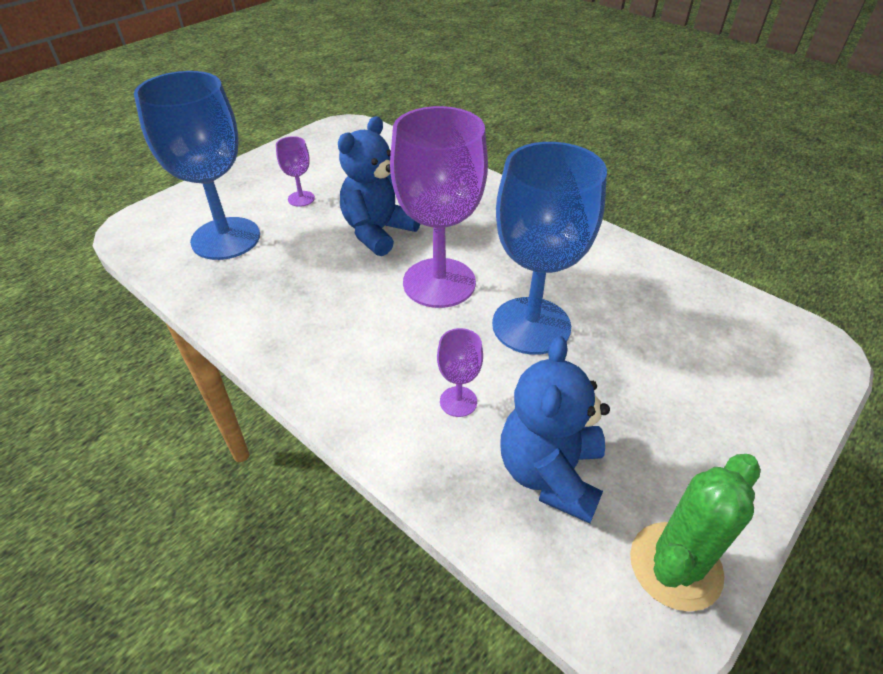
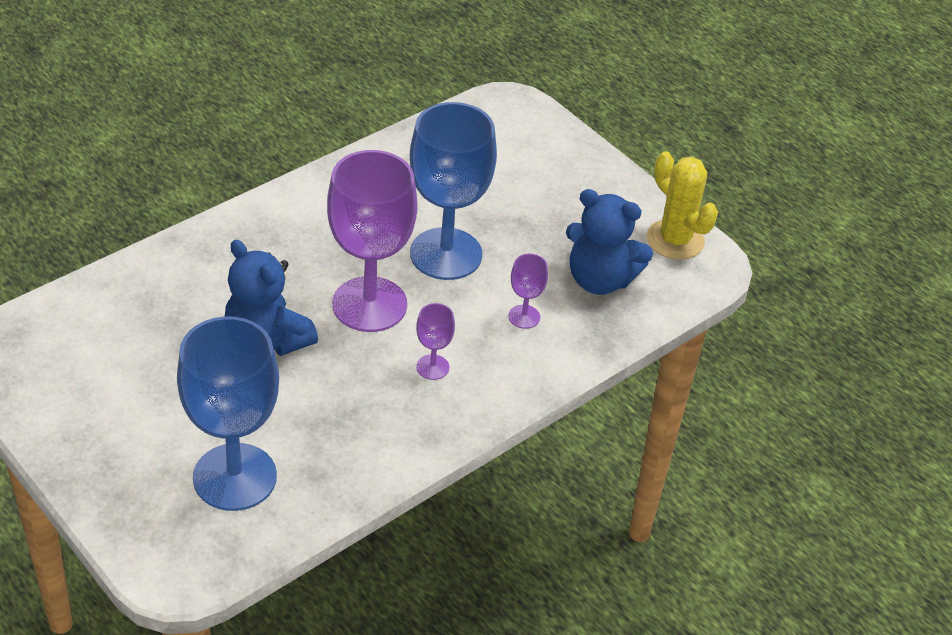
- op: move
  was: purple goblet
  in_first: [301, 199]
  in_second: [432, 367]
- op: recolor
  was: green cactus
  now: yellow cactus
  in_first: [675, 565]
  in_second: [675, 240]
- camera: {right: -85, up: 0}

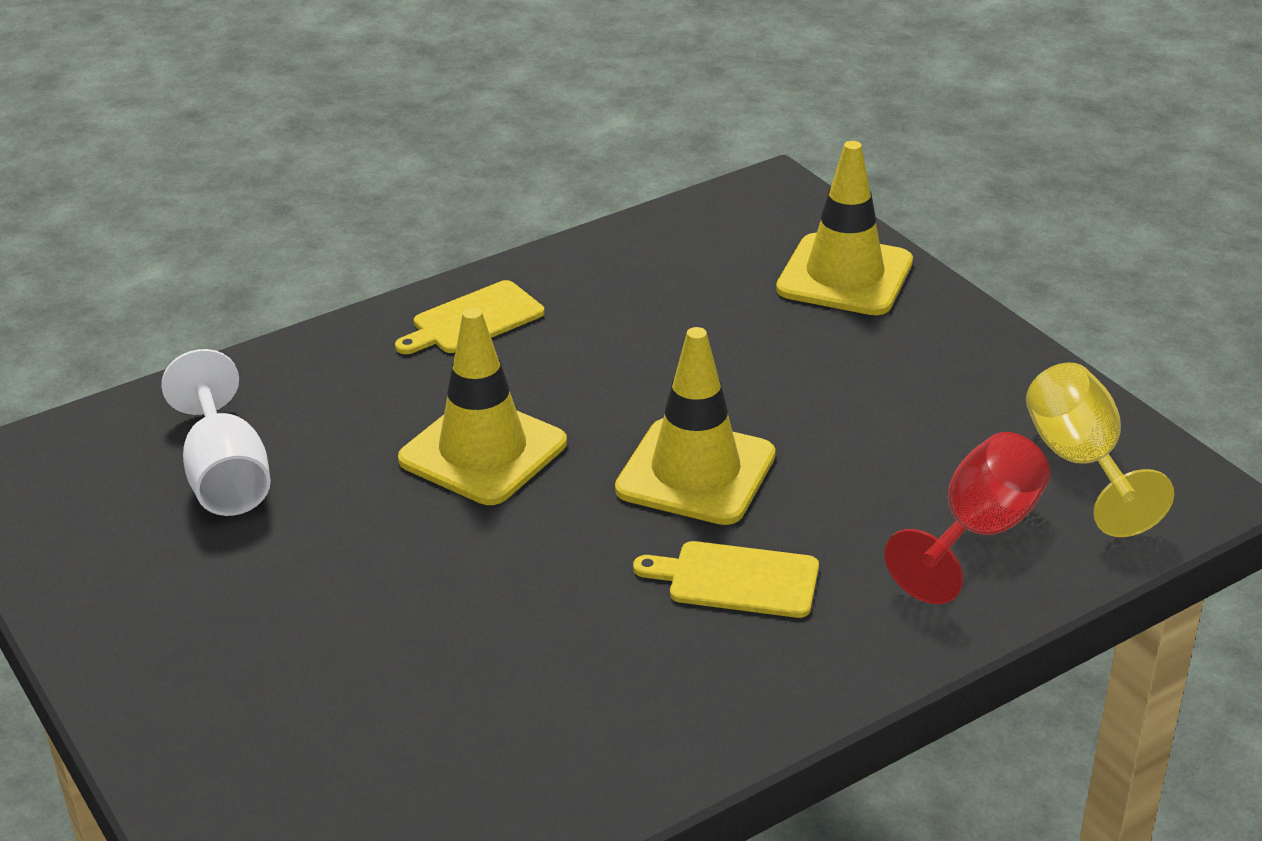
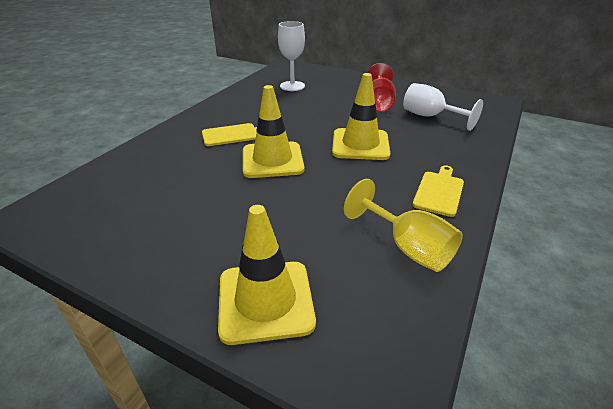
- op: insert
  now: white goblet
  in_second: [292, 86]
- op: move
  was: red goblet
  in_first: [978, 532]
  in_second: [379, 103]
- op: move
  was: yellow goblet
  in_first: [1081, 463]
  in_second: [408, 247]
- camera: {right: 150, up: 0}

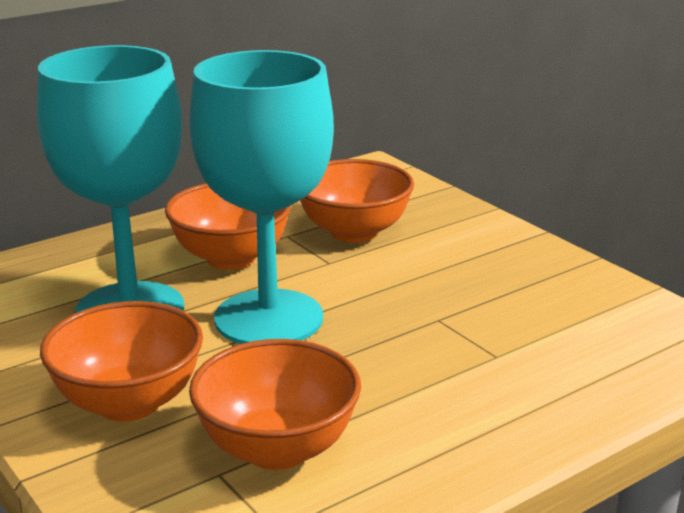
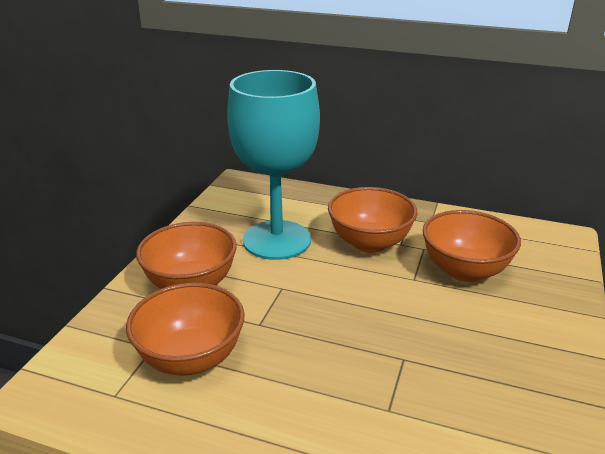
- op: delete
  was: turquoise goblet
  in_first: [268, 318]
- camera: {right: 55, up: 5}

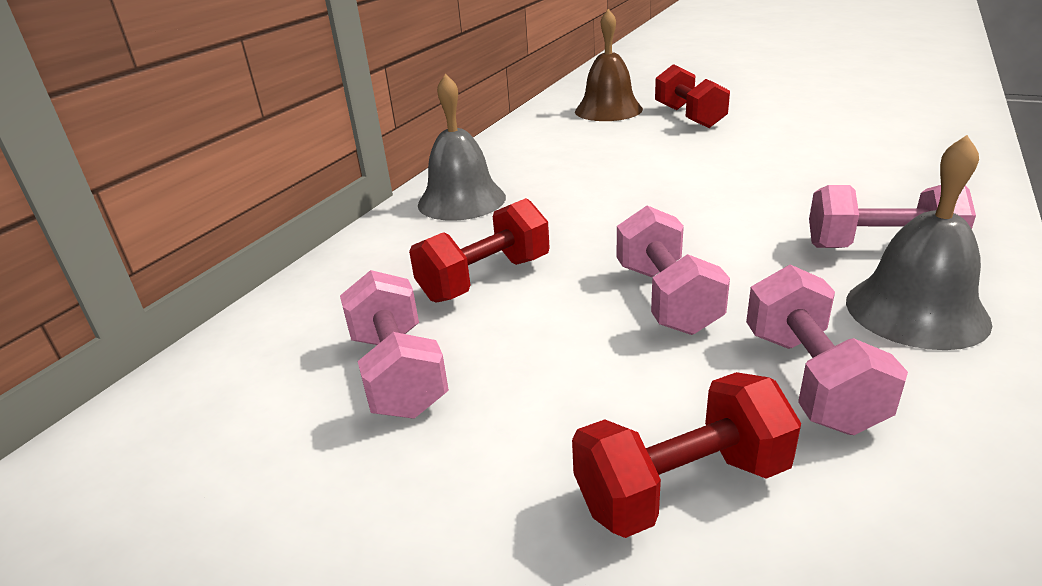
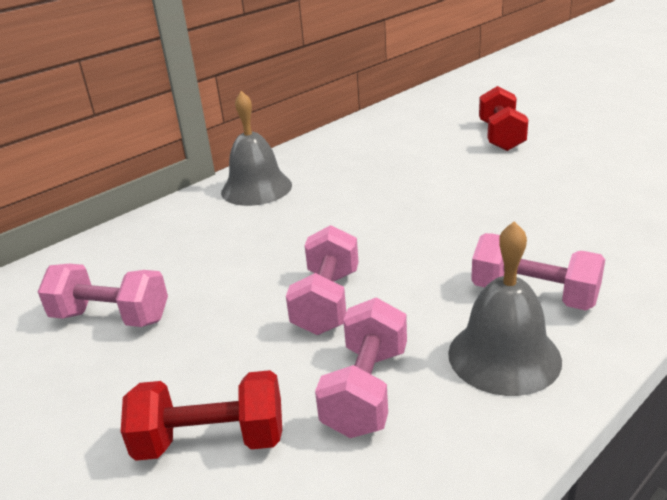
- op: delete
  was: red dumbbell
  in_first: [485, 279]
- op: delete
  was: brown bell
  in_first: [608, 110]
- op: rotate
  was: pink dumbbell
  in_first: [398, 373]
  in_second: [111, 317]
  clockwise: -75
- camera: {right: 20, up: 0}

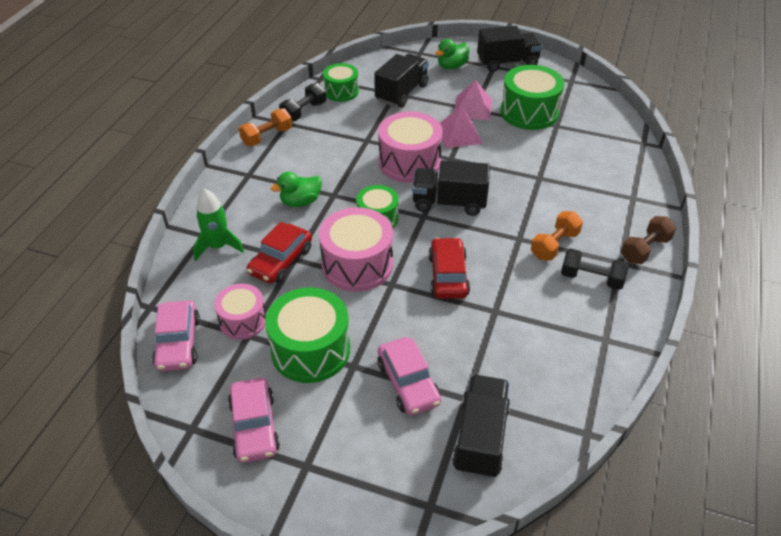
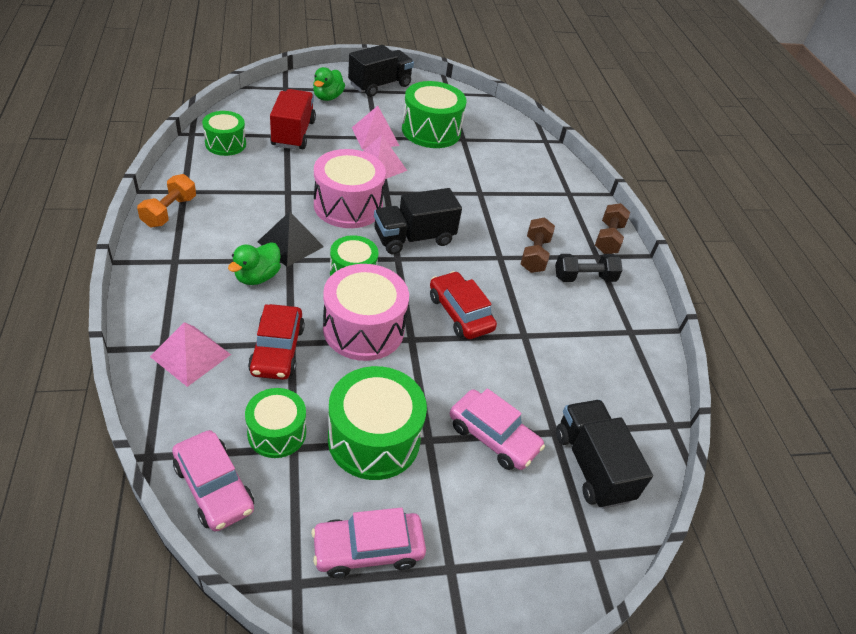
- op: delete
  was: black dumbbell
  in_first: [304, 112]
- op: insert
  now: black pyramid
  in_second: [290, 244]
- op: replace
  was: green rocket
  now: pink pyramid
  in_first: [218, 246]
  in_second: [190, 355]
- op: recolor
  was: pink drum
  now: green drum
  in_first: [243, 321]
  in_second: [277, 433]
- op: recolor
  was: black truck
  now: red truck
  in_first: [401, 93]
  in_second: [293, 133]
- op: recolor
  was: orange dumbbell
  now: brown dumbbell
  in_first: [554, 245]
  in_second: [534, 255]
- op: rotate
  was: pink car
  in_first: [254, 426]
  in_second: [368, 549]
  clockwise: 120
- camera: {right: -35, up: 0}

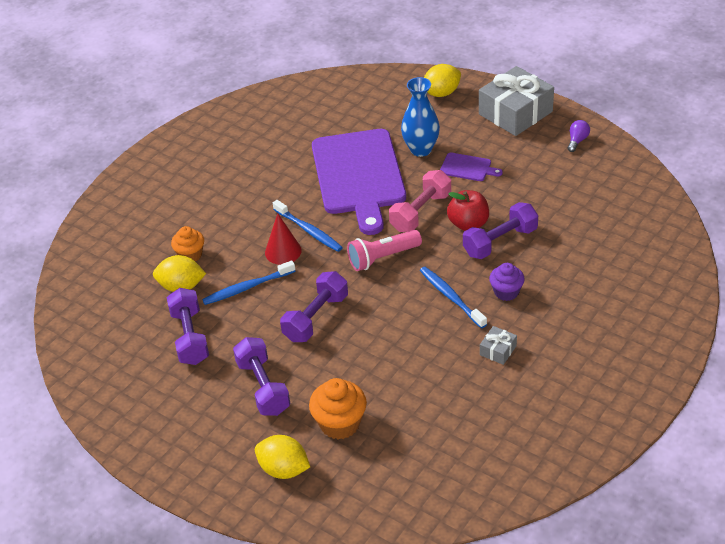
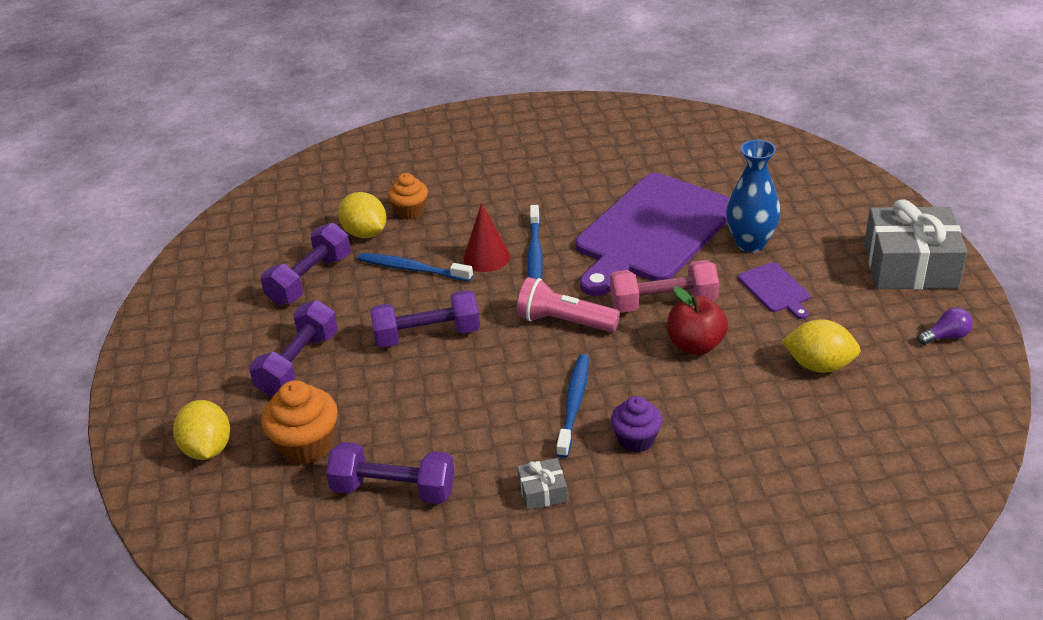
- op: move
  was: yellow lemon
  in_first: [441, 93]
  in_second: [819, 365]
- op: move
  was: purple dumbbell
  in_first: [500, 242]
  in_second: [393, 489]
- camera: {right: 45, up: -5}

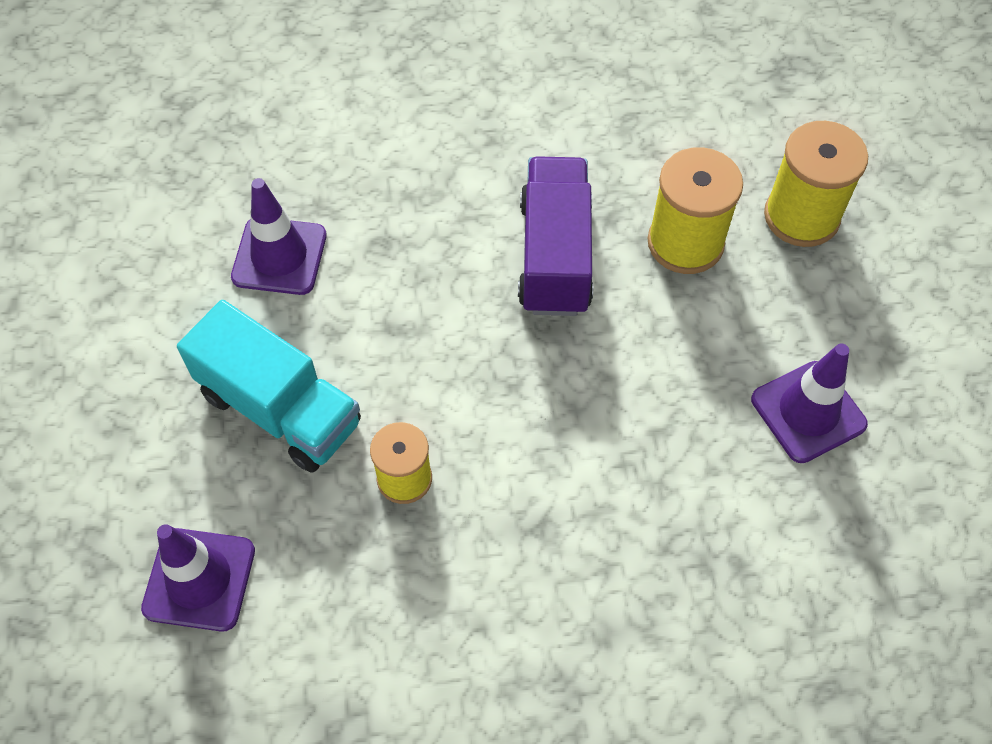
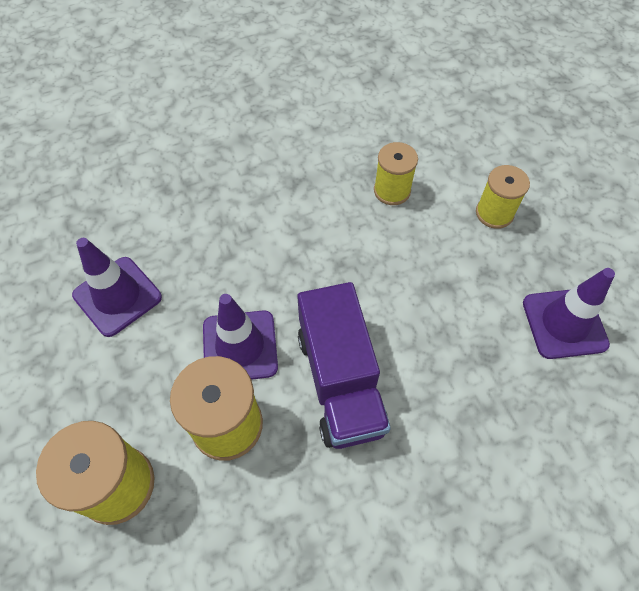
- op: move
  was: purple traffic cone
  in_first: [199, 579]
  in_second: [240, 346]
- op: replace
  was: turquoise truck
  now: yellow spool
  in_first: [280, 409]
  in_second: [494, 213]
- camera: {right: 165, up: 0}

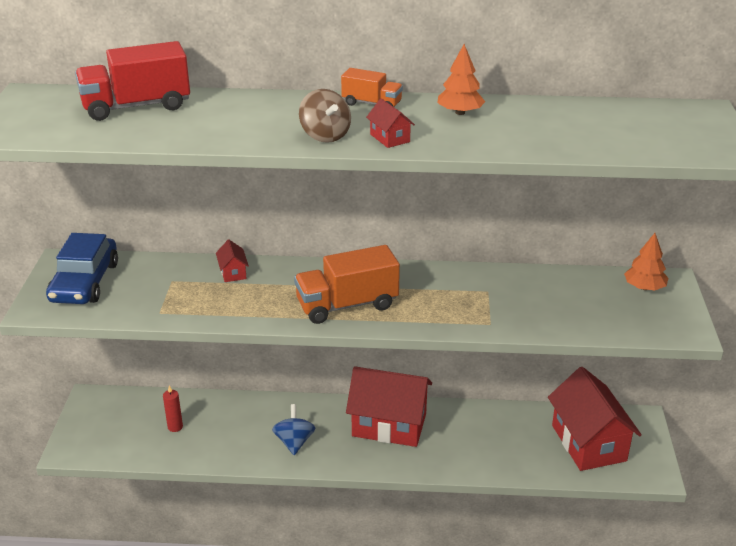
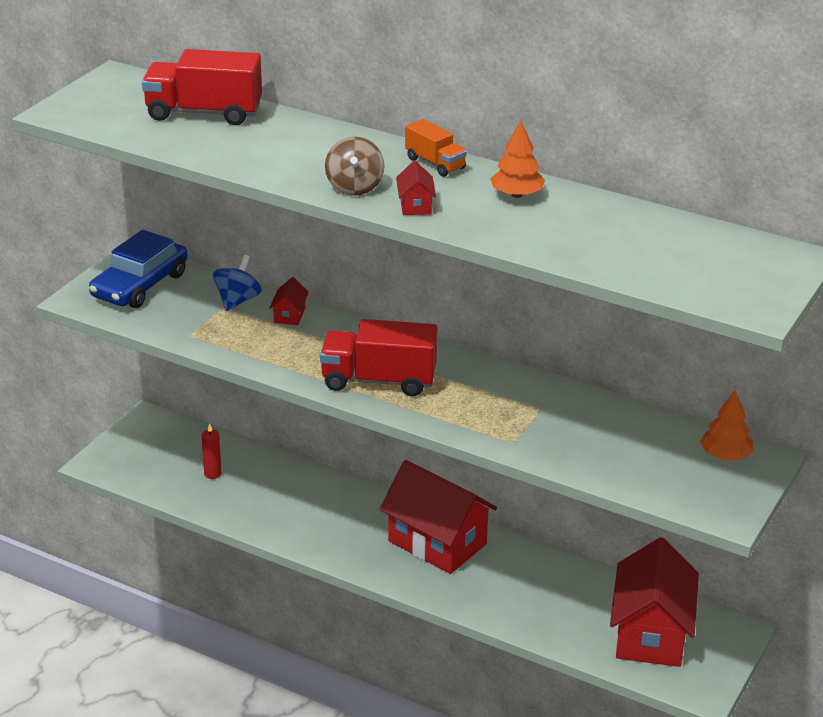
- op: move
  was: blue spinning top
  in_first: [294, 442]
  in_second: [237, 301]
- op: recolor
  was: orange truck
  now: red truck
  in_first: [347, 305]
  in_second: [379, 380]
- camera: {right: 25, up: 0}

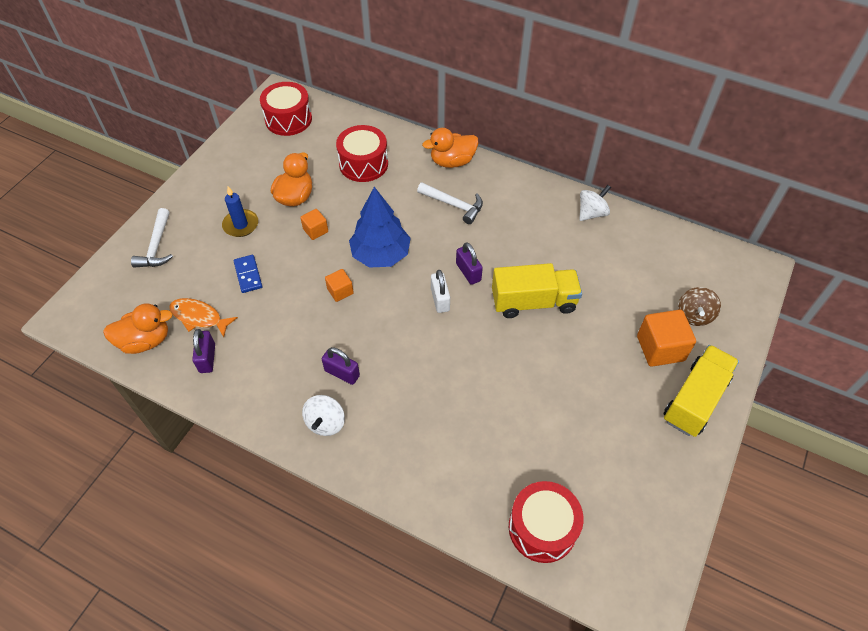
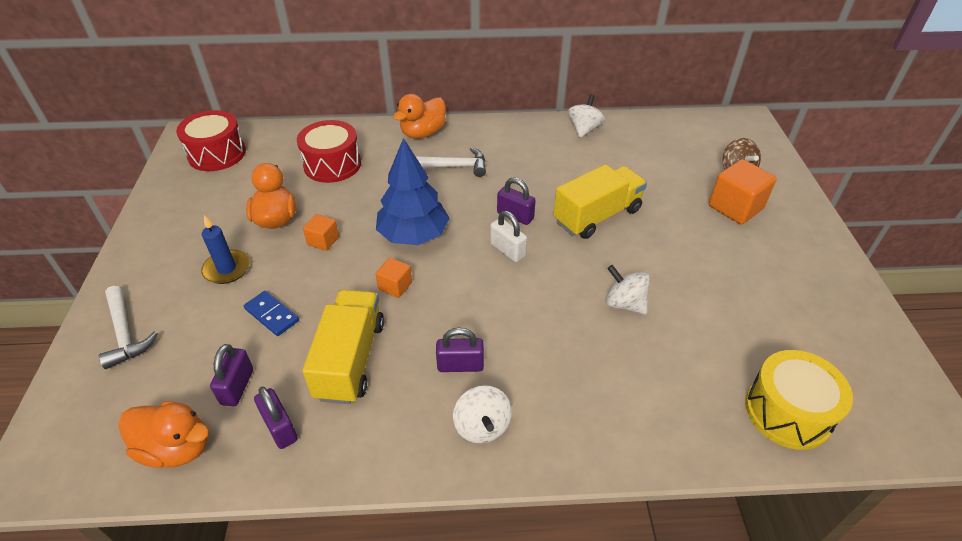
- op: insert
  now: white spinning top
  in_second: [624, 304]
- op: move
  was: yellow truck
  in_first: [695, 399]
  in_second: [350, 359]
- op: replace
  was: orange fish
  now: purple padlock
  in_first: [199, 317]
  in_second: [237, 387]
- op: recolor
  was: red drum
  now: yellow drum
  in_first: [542, 528]
  in_second: [787, 412]
- op: rotate
  was: orange duck
  in_first: [145, 341]
  in_second: [177, 448]
  clockwise: 60
- camera: {right: -30, up: -10}

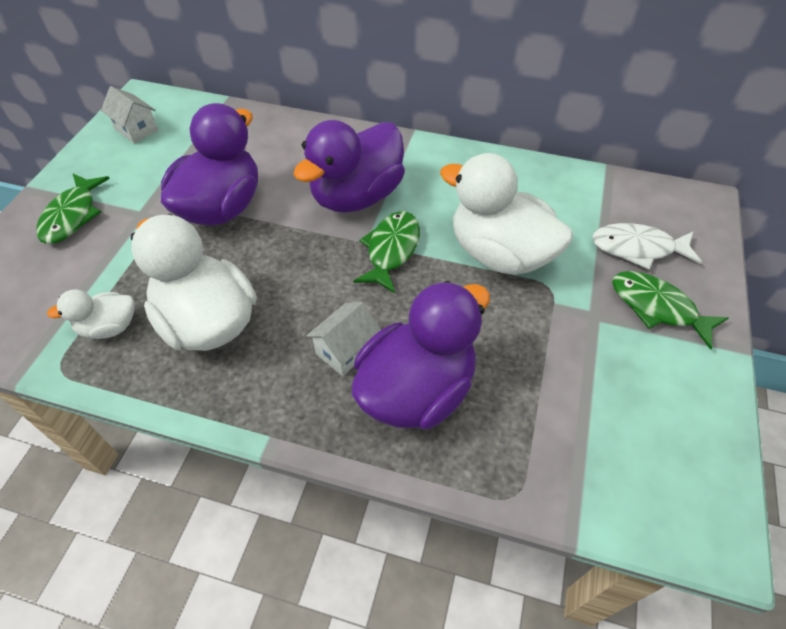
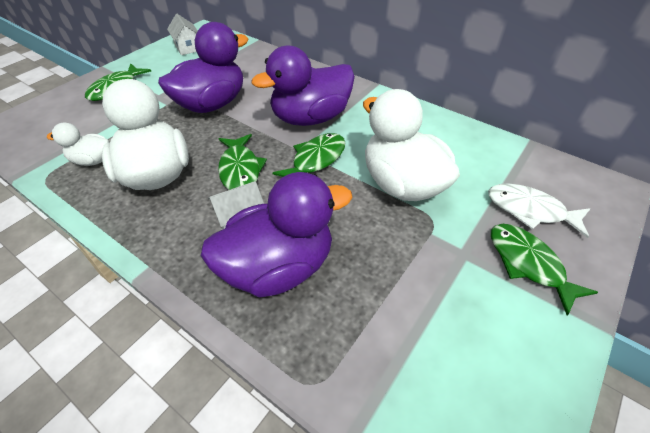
- op: insert
  now: green fish
  in_second: [240, 169]
- camera: {right: 20, up: -5}

